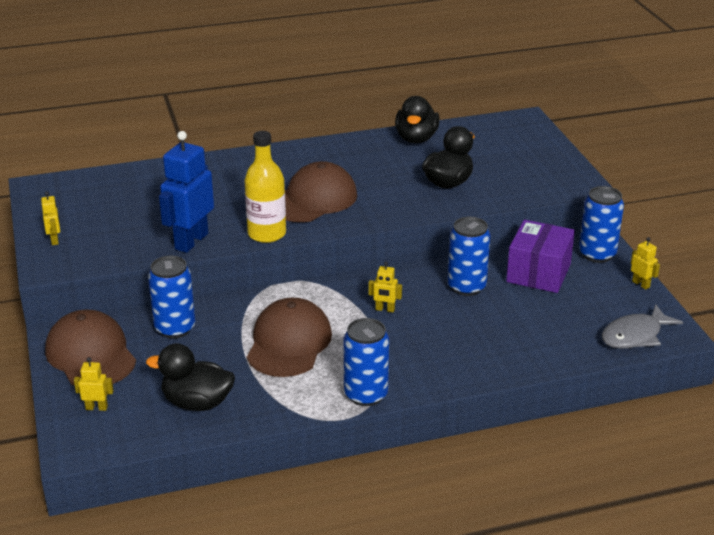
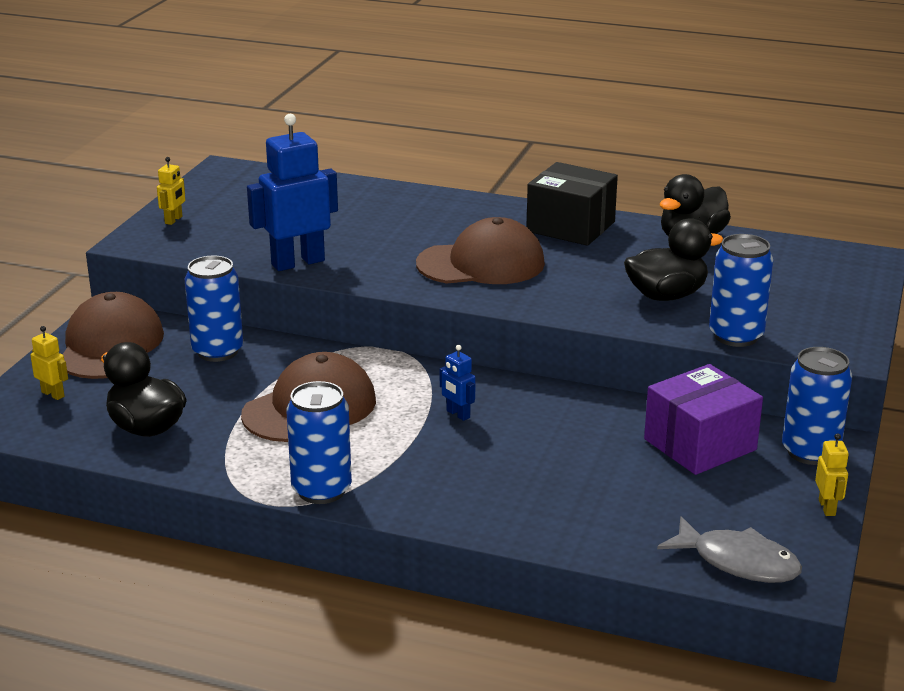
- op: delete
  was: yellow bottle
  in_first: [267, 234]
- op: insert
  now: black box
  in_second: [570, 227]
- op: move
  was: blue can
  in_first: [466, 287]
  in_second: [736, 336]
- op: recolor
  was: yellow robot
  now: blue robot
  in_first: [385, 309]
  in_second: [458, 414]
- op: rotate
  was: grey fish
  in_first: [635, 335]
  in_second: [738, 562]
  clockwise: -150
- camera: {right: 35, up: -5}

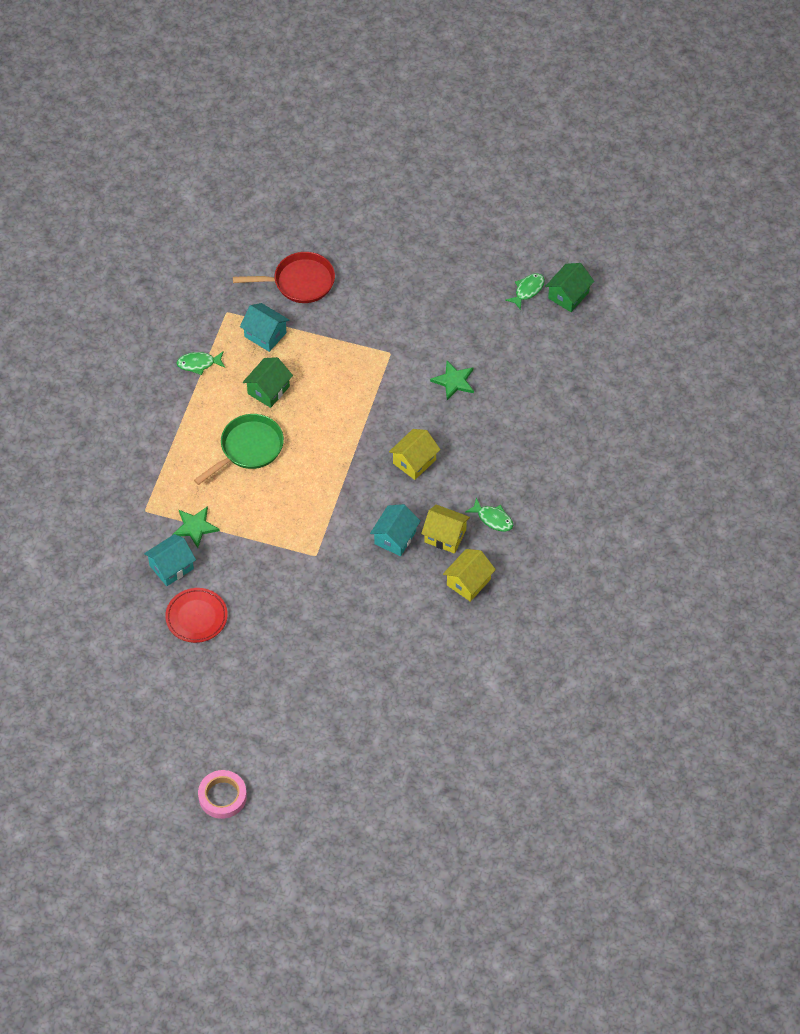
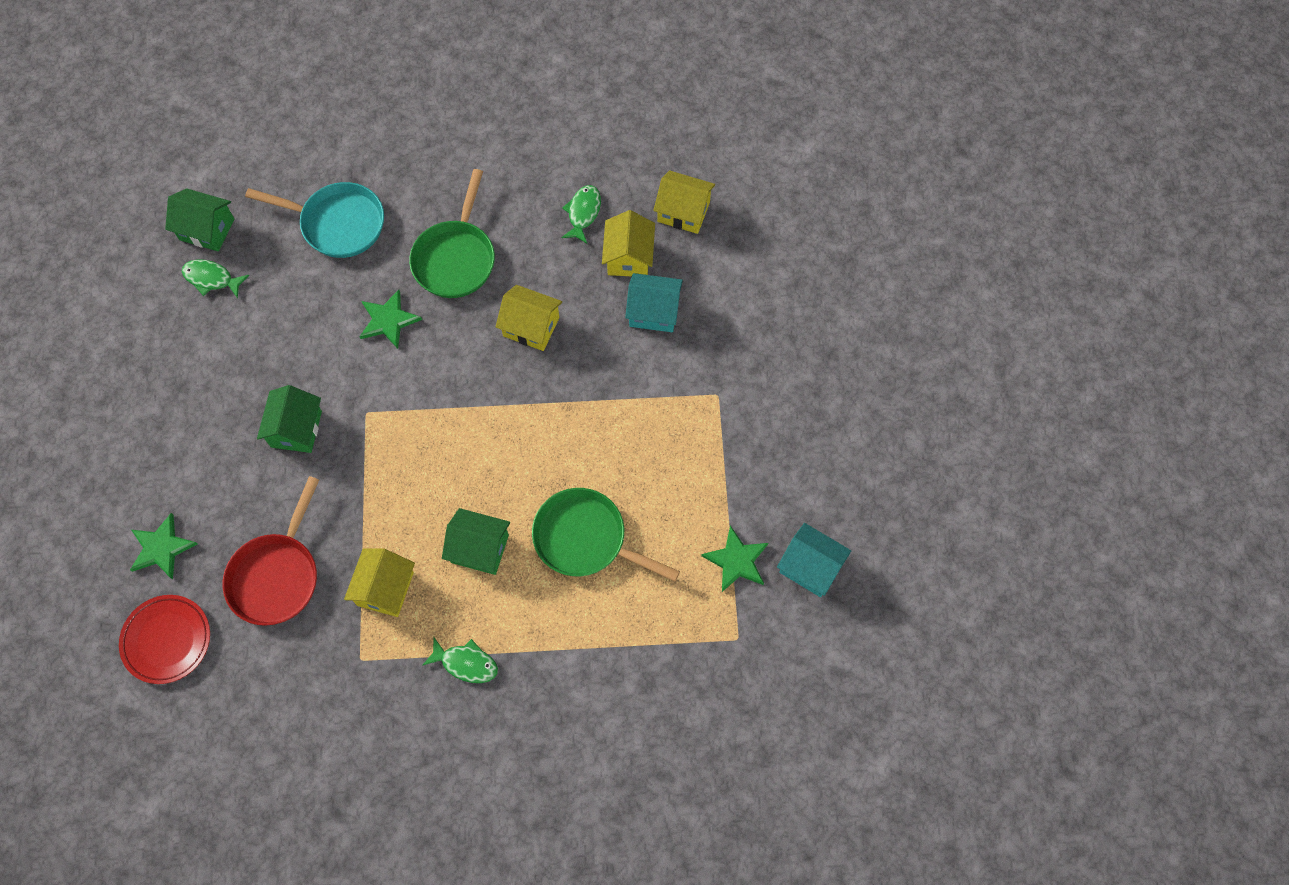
- op: delete
  was: pink tape
  in_first: [222, 796]
- op: insert
  now: green star
  in_second: [162, 548]
- op: insert
  now: turquoise pan
  in_second: [338, 224]
- op: insert
  now: green house
  in_second: [296, 429]
- op: insert
  now: green pan
  in_second: [455, 258]
- op: move
  was: red plate
  in_first: [196, 617]
  in_second: [167, 640]
- op: recolor
  was: turquoise house
  now: yellow house
  in_first: [265, 335]
  in_second: [385, 588]
- op: rotate
  was: green fish
  in_first: [198, 364]
  in_second: [466, 663]
  clockwise: -45
- op: rotate
  was: red pan
  in_first: [299, 282]
  in_second: [277, 575]
  clockwise: -135
- camera: {right: -110, up: 10}

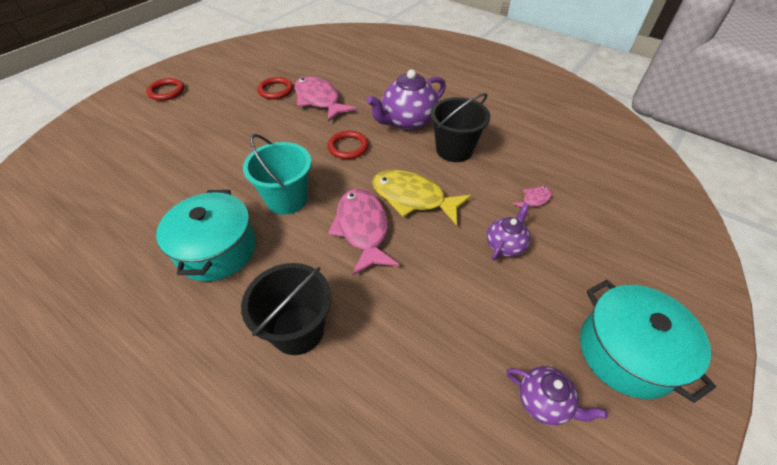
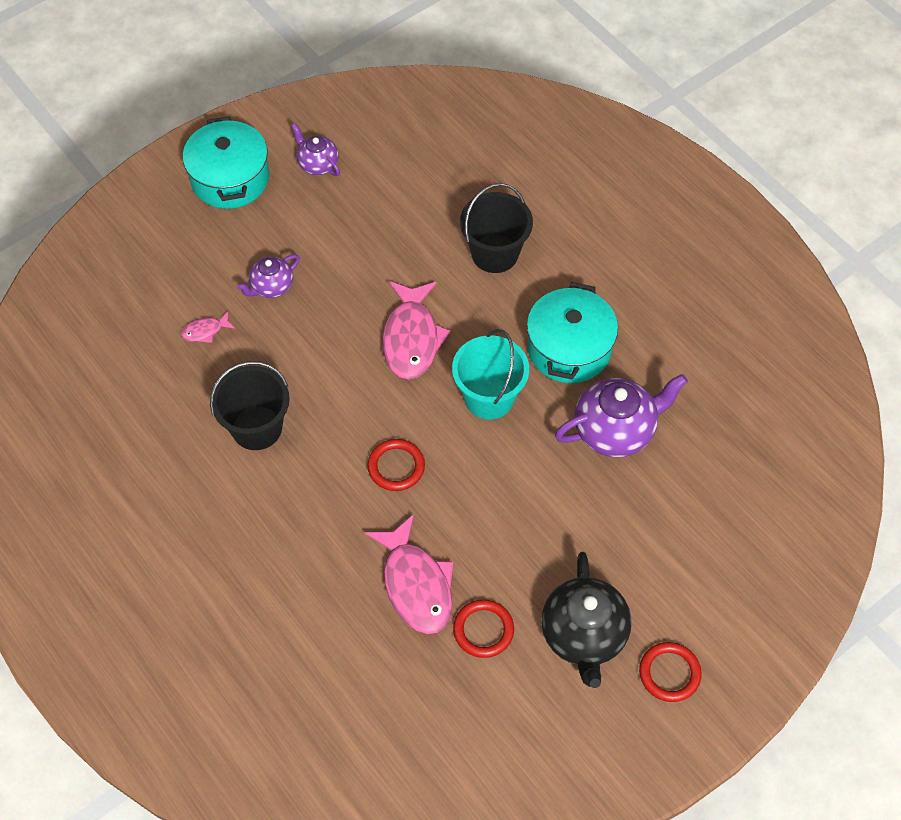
- op: delete
  was: yellow fish
  in_first: [413, 198]
- op: insert
  now: black teapot
  in_second: [584, 636]
- op: move
  was: purple teapot
  in_first: [407, 121]
  in_second: [615, 430]
- camera: {right: -165, up: 10}

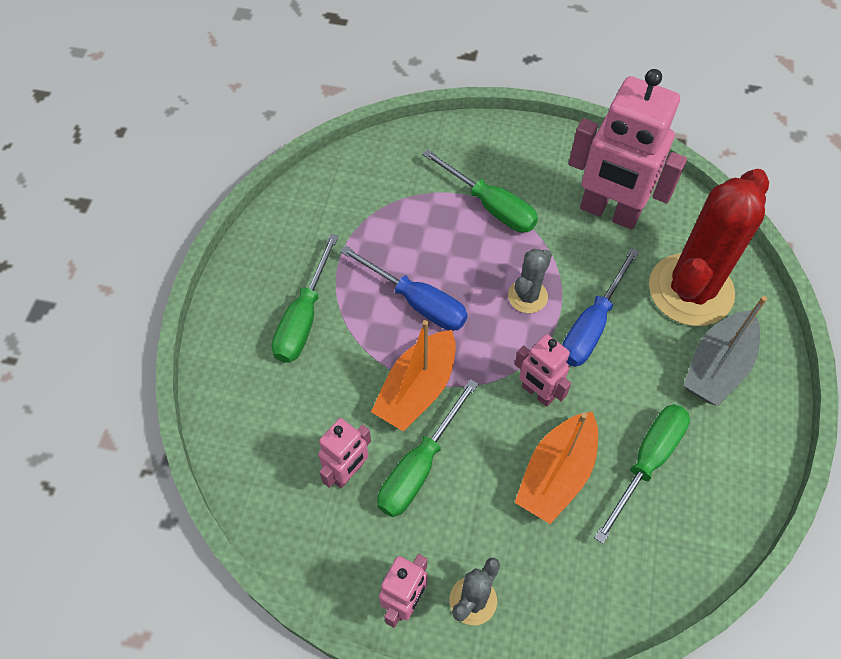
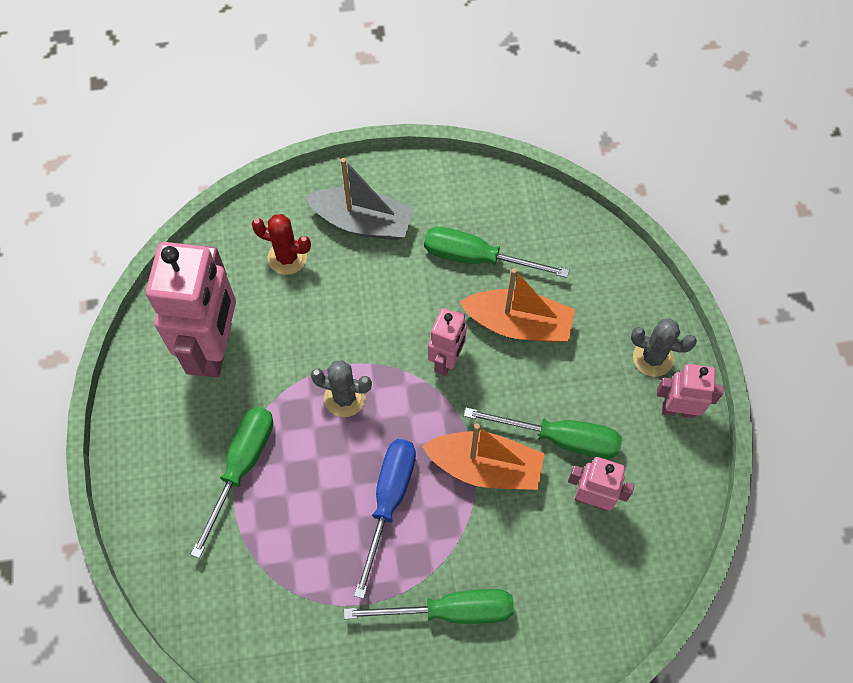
- op: delete
  was: blue screwdriver
  in_first: [591, 325]
- op: resize
  was: red cactus
  in_first: [690, 290]
  in_second: [287, 257]
  ratio: 0.47
- camera: {right: -110, up: 5}

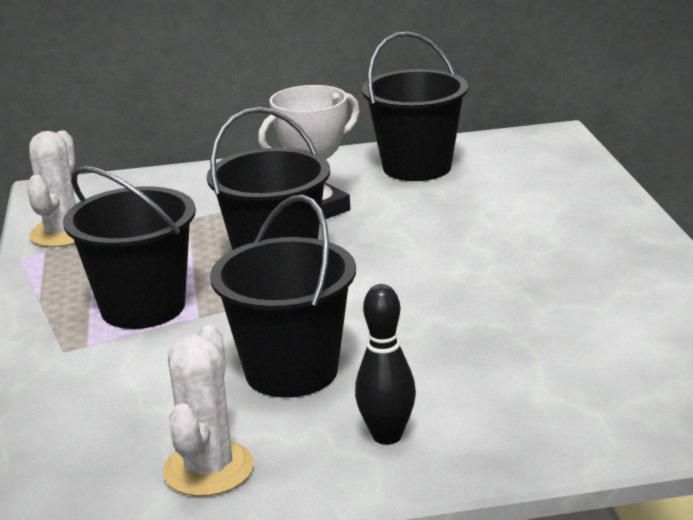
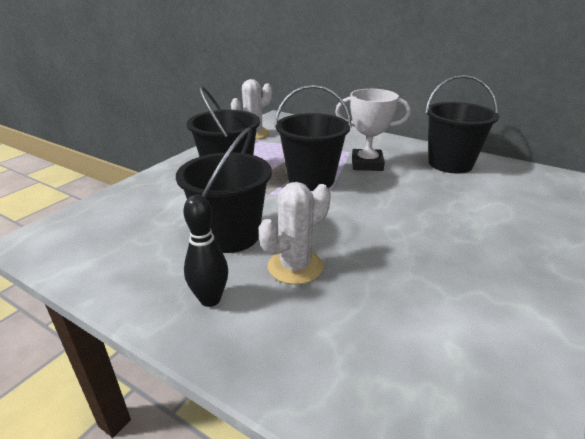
- op: move
  was: white cactus
  in_first: [208, 469]
  in_second: [295, 266]
- camera: {right: 40, up: 5}

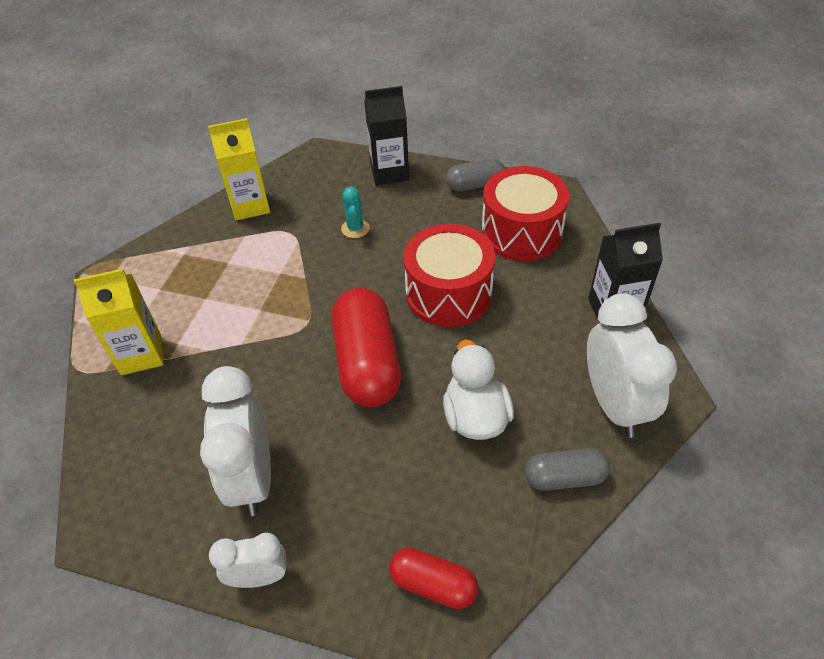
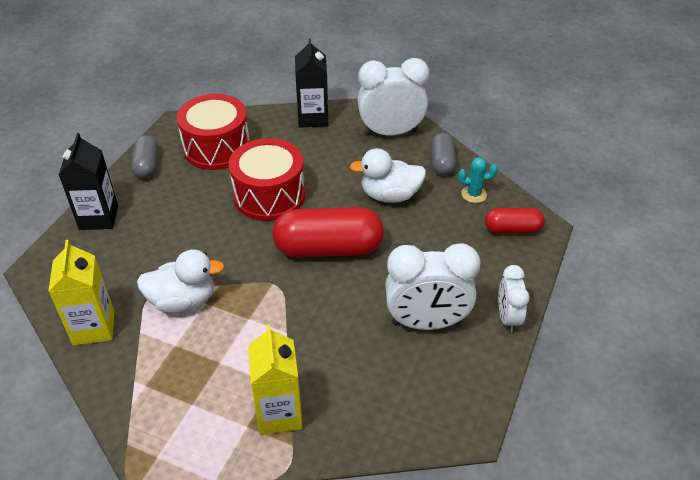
- op: insert
  now: white duck
  in_second: [183, 300]
- op: move
  was: turquoise cactus
  in_first: [355, 228]
  in_second: [474, 194]
- op: rotate
  was: red capsule
  in_first: [433, 584]
  in_second: [512, 229]
  clockwise: 60
- camera: {right: -85, up: -5}

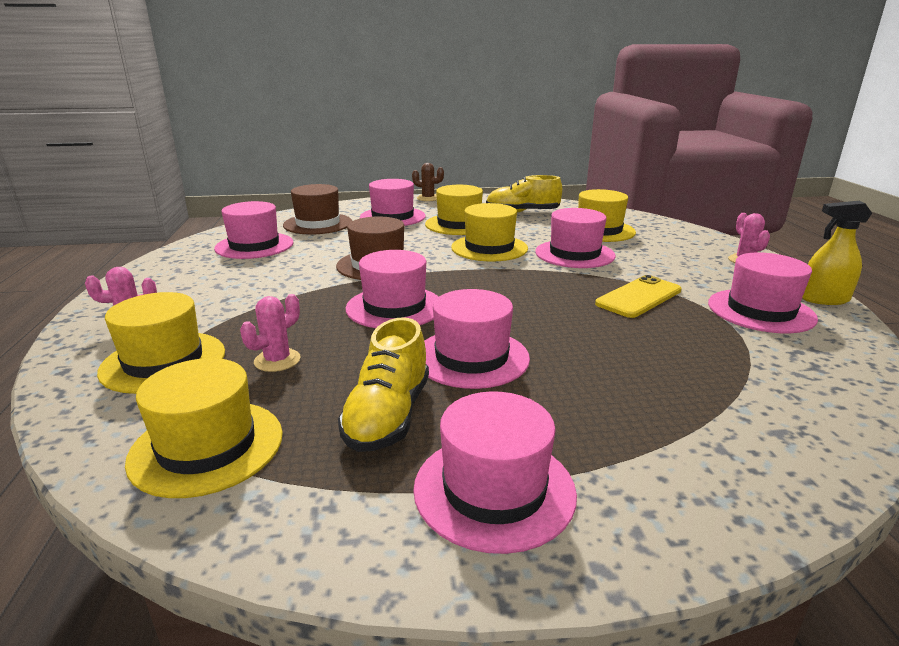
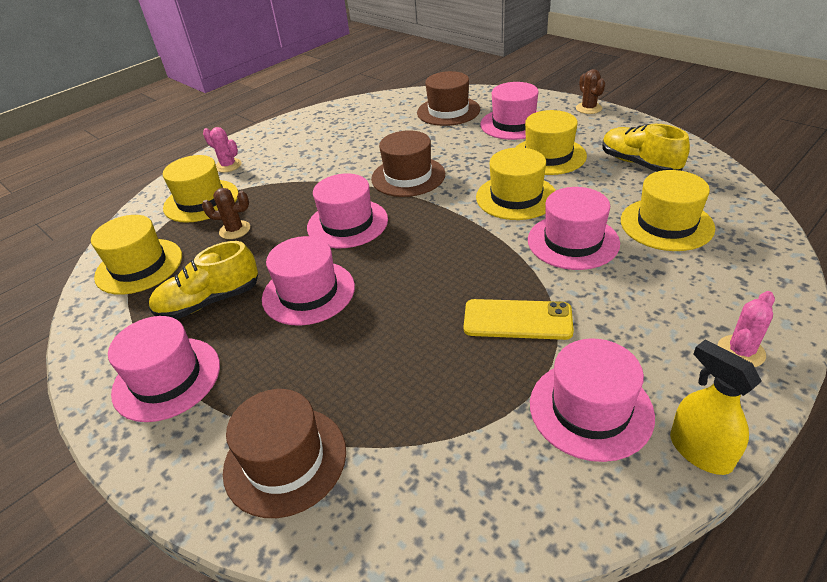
- op: delete
  was: pink hat
  in_first: [254, 246]
- op: insert
  now: brown hat
  in_second: [285, 460]
- op: recolor
  was: pink cactus
  now: brown cactus
  in_first: [277, 360]
  in_second: [235, 230]
- camera: {right: 55, up: 15}

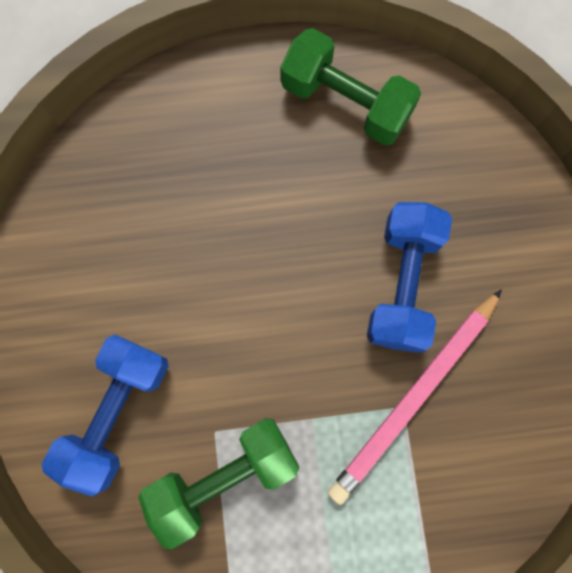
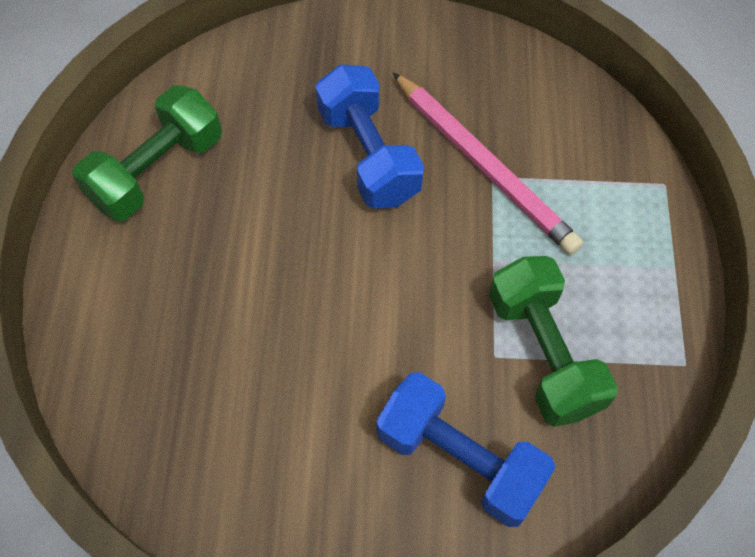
- op: rotate
  was: blue dumbbell
  in_first: [402, 284]
  in_second: [368, 155]
  clockwise: 45
- camera: {right: -80, up: -15}

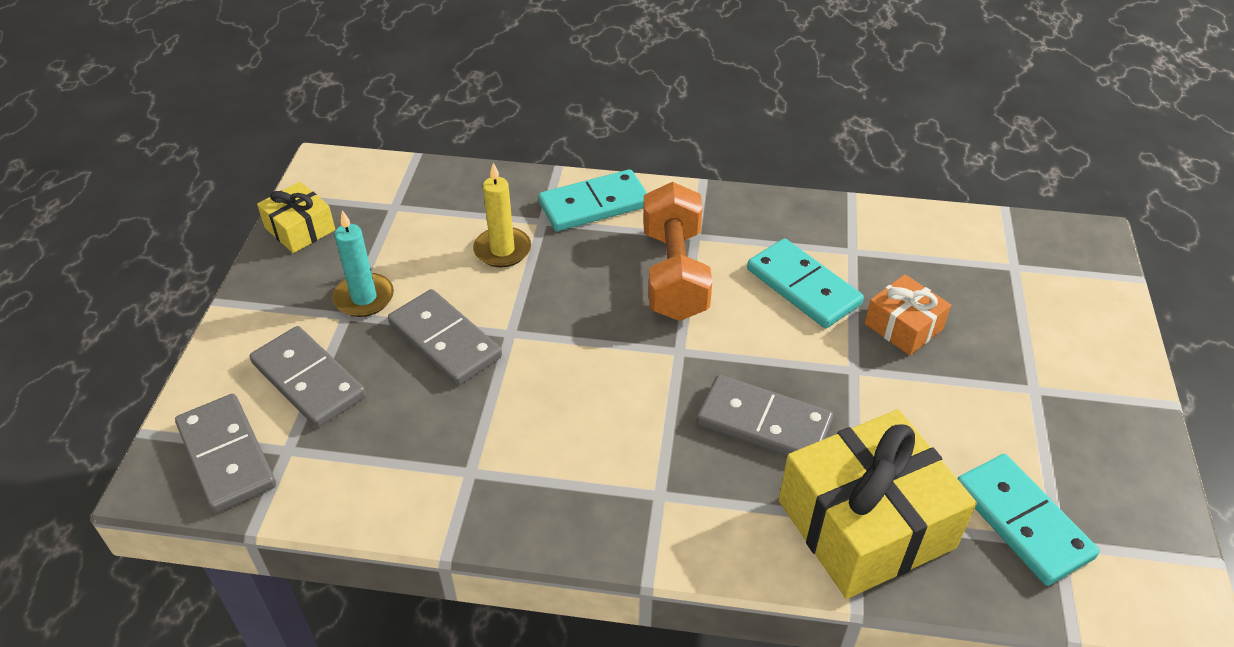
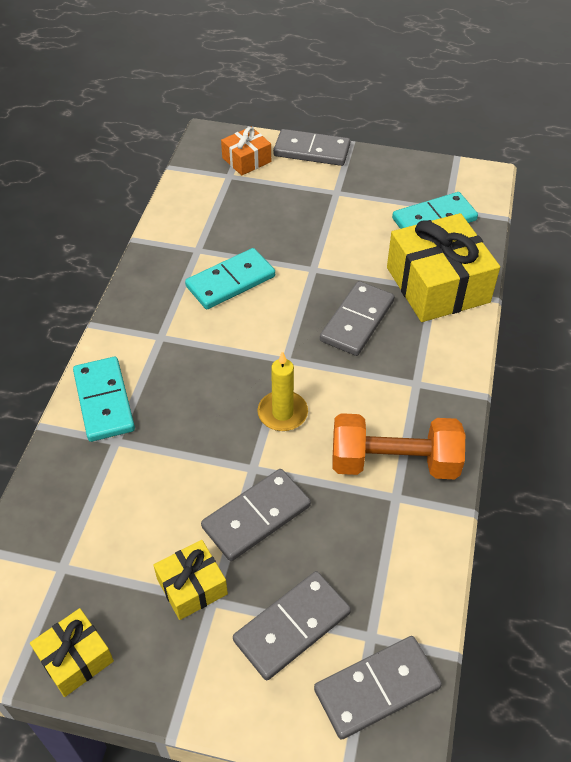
- op: insert
  now: grey domino
  in_second: [311, 150]
- op: move
  was: yellow candle
  in_first: [502, 250]
  in_second: [282, 413]
- op: move
  was: orange dumbbell
  in_first: [674, 273]
  in_second: [394, 462]
- op: move
  was: orange gift
  in_first: [903, 326]
  in_second: [246, 160]
- op: replace
  was: turquoise candle
  now: yellow gift
  in_first: [364, 298]
  in_second: [192, 586]
- camera: {right: -85, up: 5}

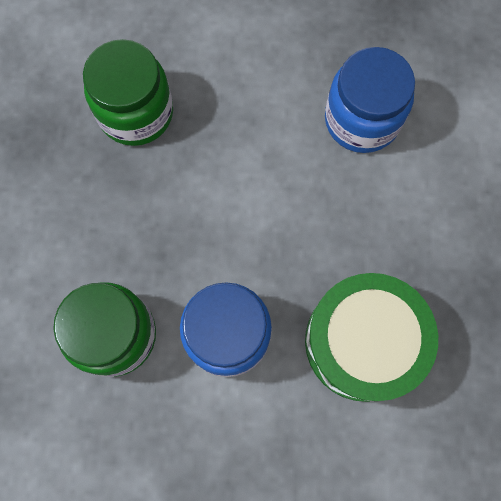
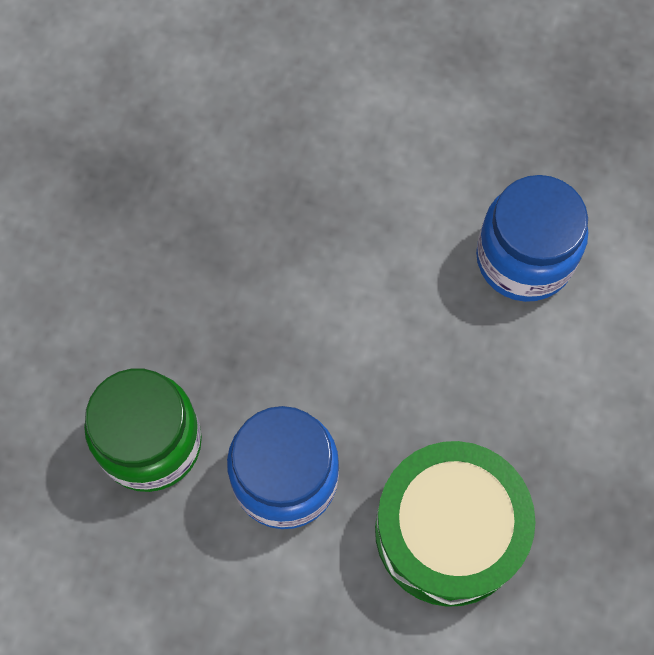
- op: delete
  was: green jar
  in_first: [136, 113]
- camera: {right: 15, up: -5}

